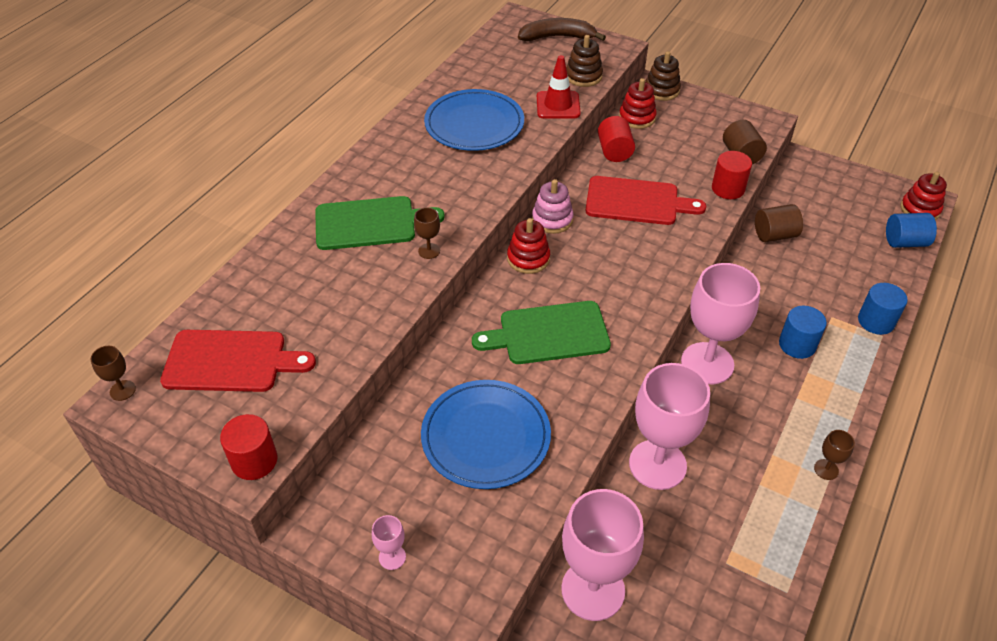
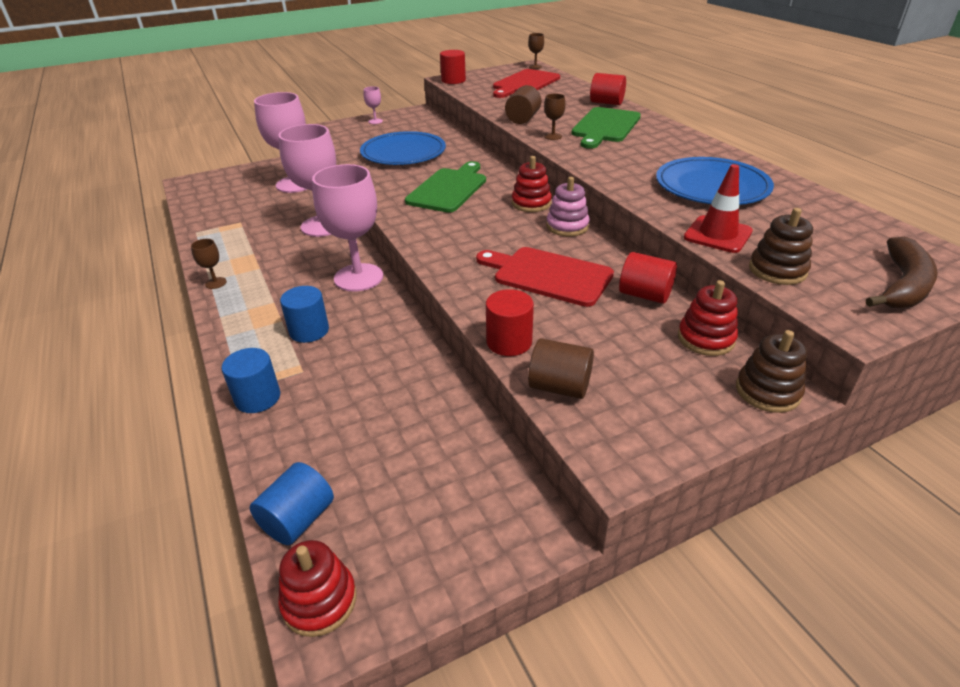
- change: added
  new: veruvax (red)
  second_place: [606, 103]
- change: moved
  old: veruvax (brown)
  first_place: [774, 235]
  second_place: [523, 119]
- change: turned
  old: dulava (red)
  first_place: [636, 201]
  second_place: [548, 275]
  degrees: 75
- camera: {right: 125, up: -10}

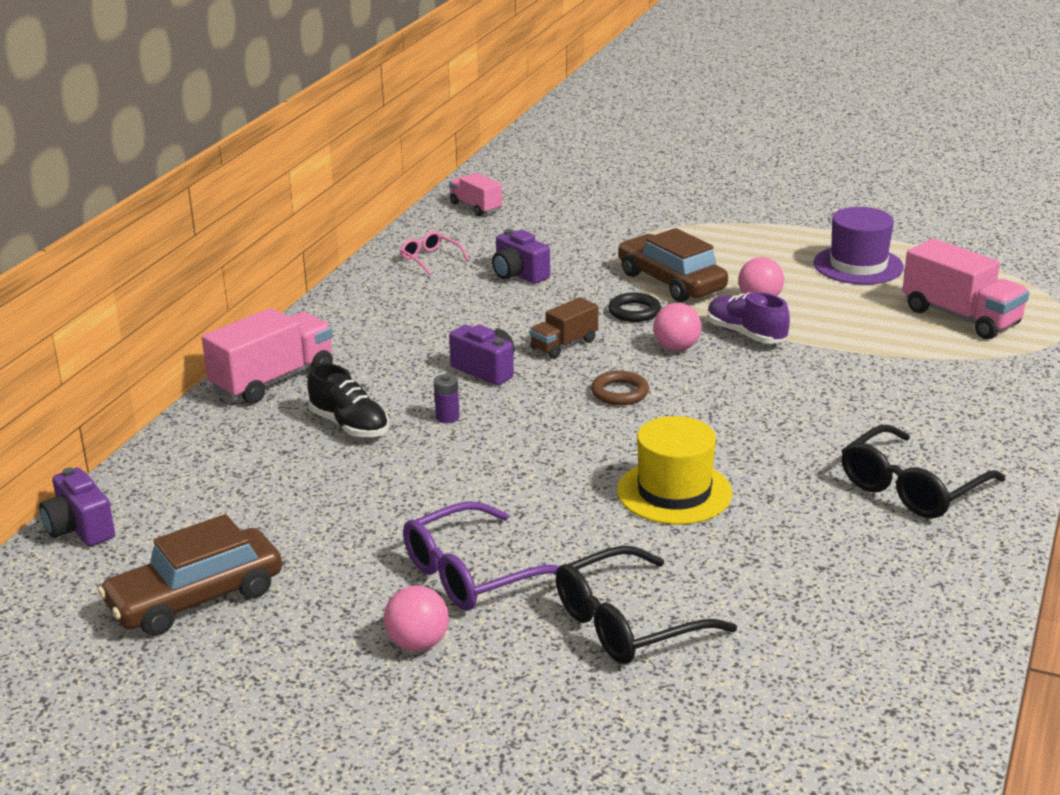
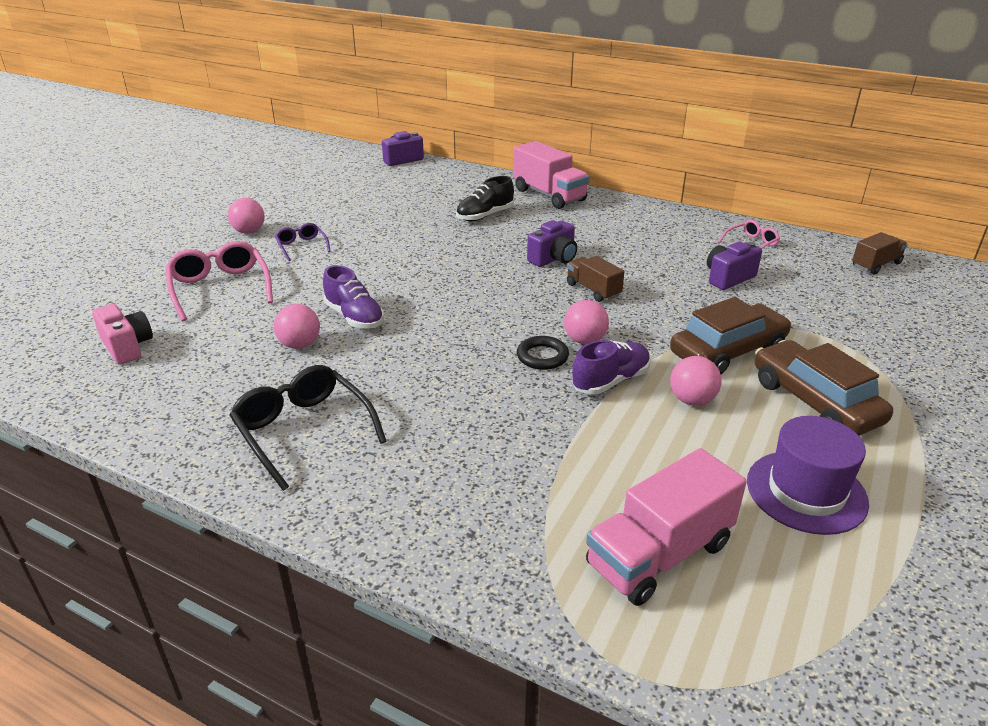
- change: removed
  old: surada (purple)
  first_place: [447, 417]
- change: removed
  old: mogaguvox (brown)
  first_place: [619, 393]
- change: added
  new: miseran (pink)
  second_place: [127, 347]
- change: added
  new: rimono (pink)
  second_place: [300, 345]
- change: moved
  old: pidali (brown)
  first_place: [195, 598]
  second_place: [815, 401]
- change: moved
  old: mogaguvox (black)
  first_place: [634, 312]
  second_place: [542, 356]
- change: replaced
  old: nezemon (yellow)
  new: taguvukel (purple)
  first_place: [674, 492]
  second_place: [354, 317]
- change: recoloured
  old: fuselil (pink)
  new: fuselil (brown)
  first_place: [476, 207]
  second_place: [876, 265]
- change: recoloured
  old: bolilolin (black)
  new: bolilolin (pink)
  first_place: [626, 624]
  second_place: [220, 288]
- change: resized
  old: bolilolin (purple)
  first_place: [471, 574]
  second_place: [301, 246]
  factor: 0.55
- camera: {right: 95, up: 5}

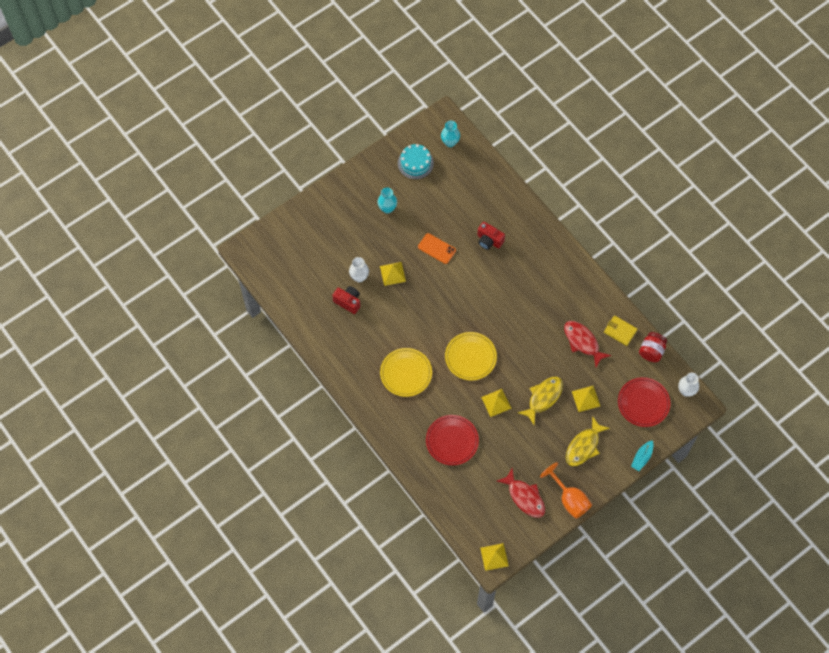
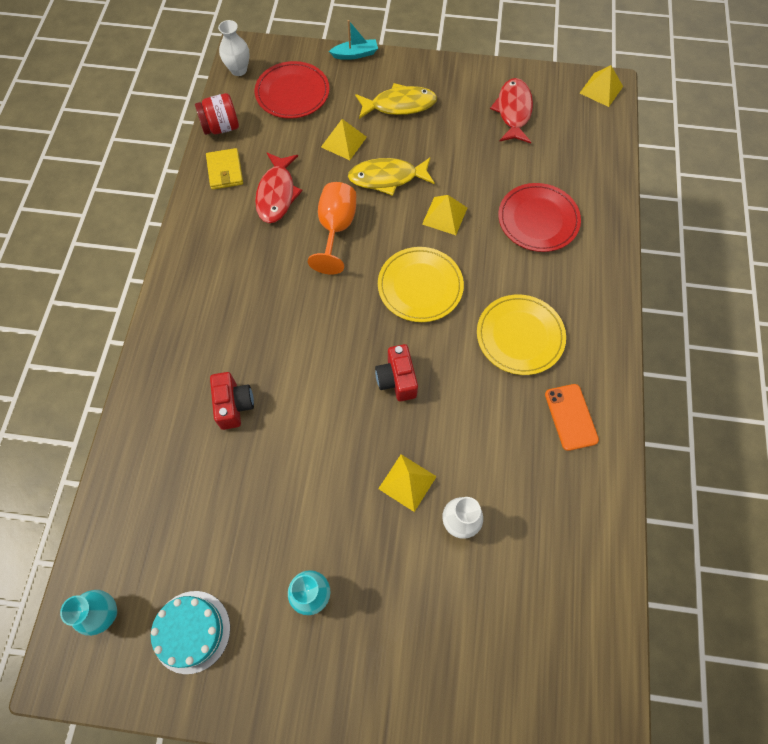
- change: moved
  old: miseran (red)
  first_place: [348, 302]
  second_place: [397, 380]
- change: moved
  old: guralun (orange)
  first_place: [436, 248]
  second_place: [570, 417]
- change: moved
  old: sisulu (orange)
  first_place: [569, 499]
  second_place: [336, 229]
- camera: {right: -135, up: 0}

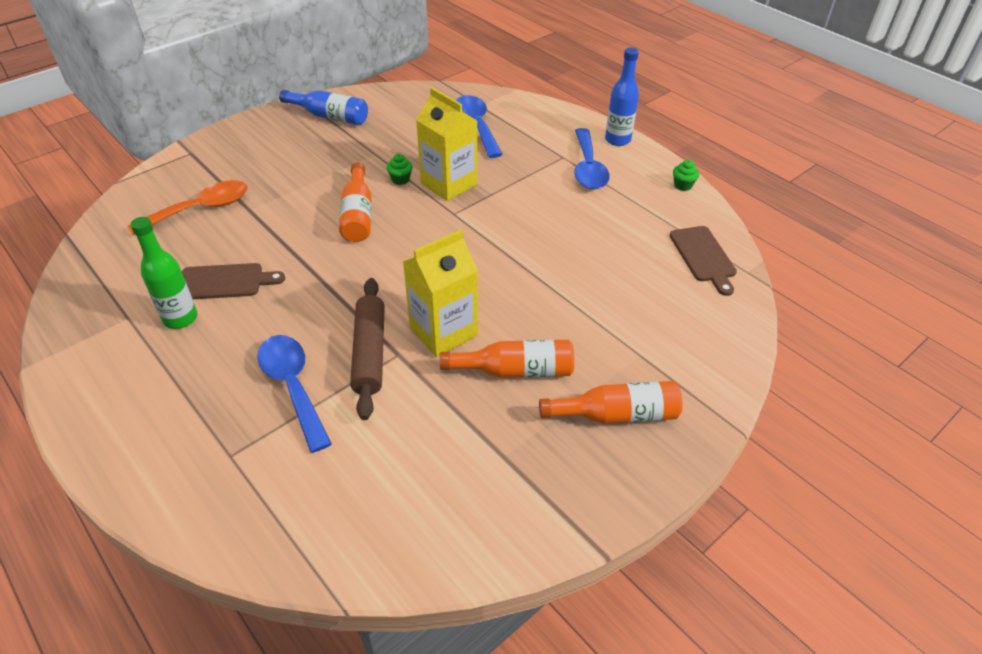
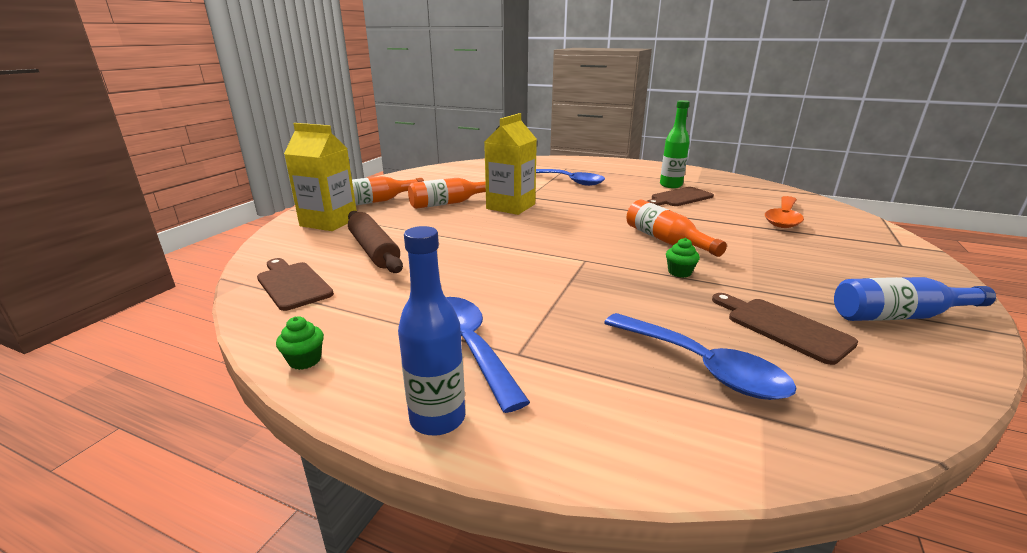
- change: added
  new: dulava (brown)
  second_place: [783, 327]
- change: moved
  old: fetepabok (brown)
  first_place: [369, 353]
  second_place: [374, 250]
- change: moved
  old: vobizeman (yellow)
  first_place: [449, 184]
  second_place: [329, 222]
- camera: {right: 155, up: -20}

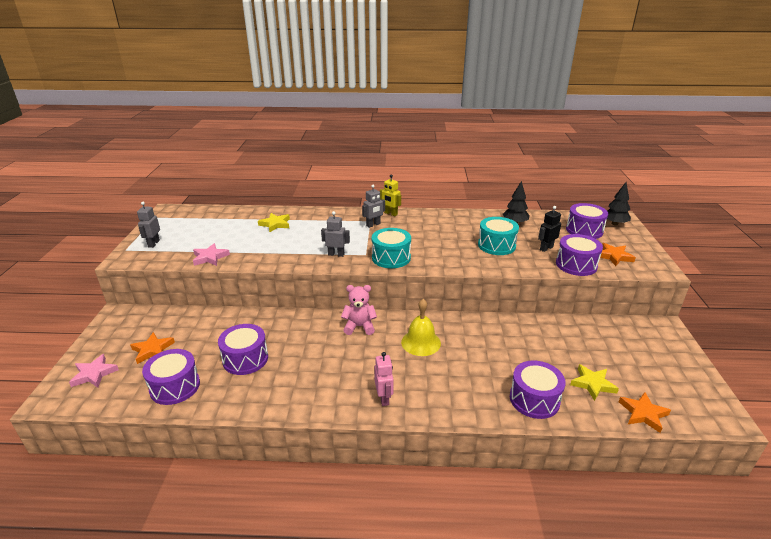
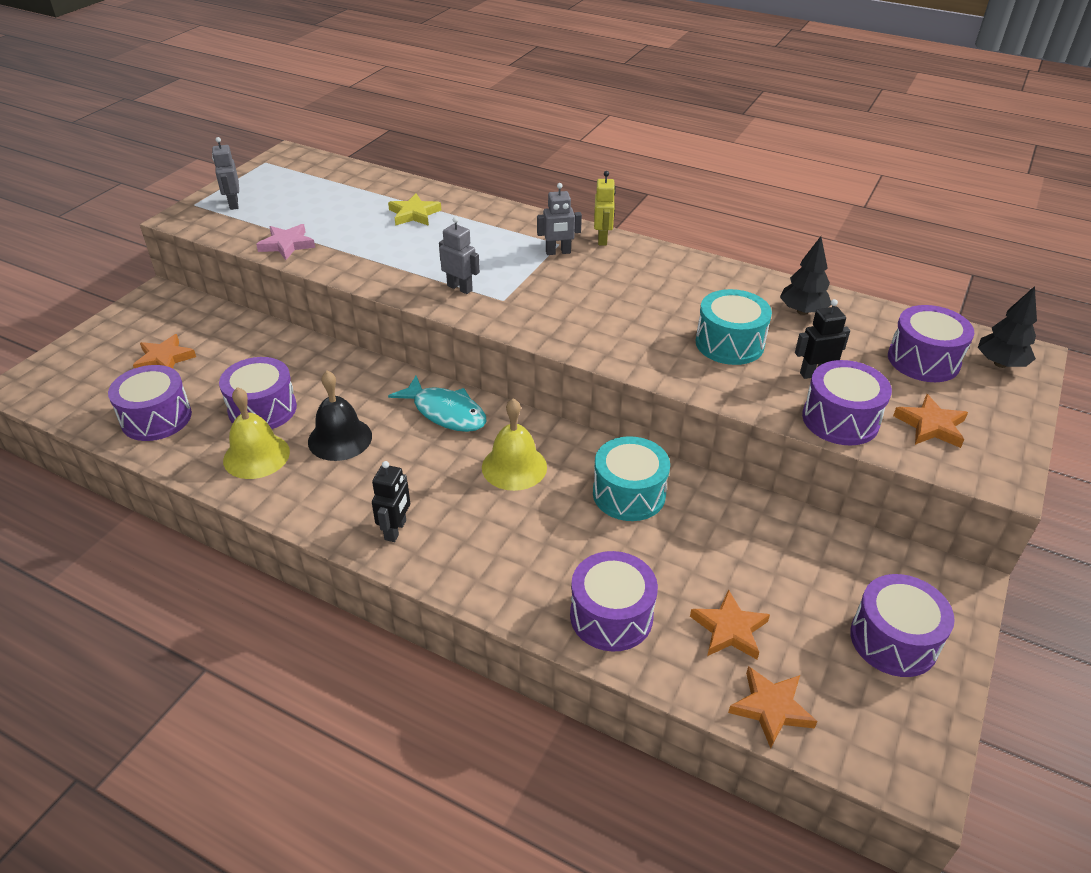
- change: removed
  old: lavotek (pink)
  first_place: [94, 374]
- change: added
  new: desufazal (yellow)
  second_place: [256, 456]
- change: added
  new: desufazal (black)
  second_place: [340, 438]
- change: added
  new: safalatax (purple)
  second_place: [893, 640]
- change: moved
  old: safalatax (turquoise)
  first_place: [391, 258]
  second_place: [629, 494]
- change: replaced
  old: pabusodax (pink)
  new: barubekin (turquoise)
  first_place: [359, 326]
  second_place: [445, 412]
- change: recoloured
  old: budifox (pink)
  new: budifox (black)
  first_place: [384, 398]
  second_place: [396, 530]
- change: recoloured
  old: lavotek (yellow)
  new: lavotek (orange)
  first_place: [592, 384]
  second_place: [729, 629]
- change: turned
  old: budifox (grey)
  first_place: [153, 244]
  second_place: [233, 204]
  degrees: -45
- change: turned
  old: budifox (yellow)
  first_place: [390, 213]
  second_place: [602, 239]
  degrees: -150
- camera: {right: 25, up: 10}

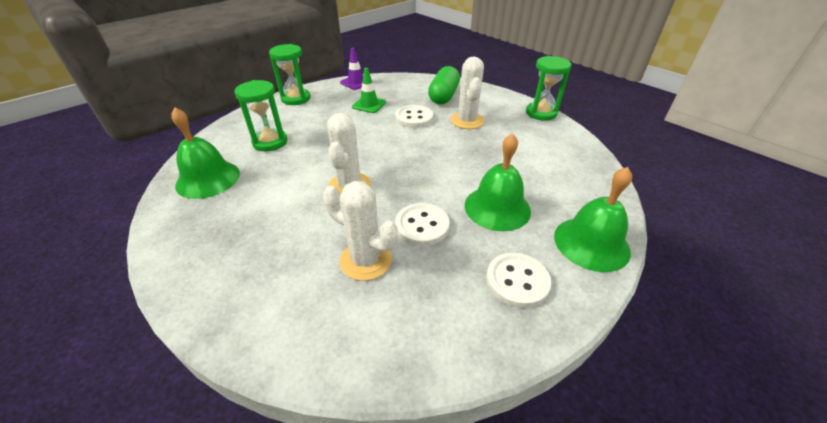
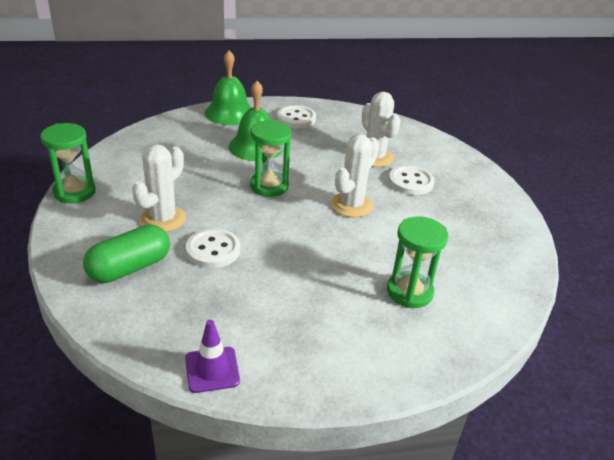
- change: removed
  old: desufazal (green)
  first_place: [208, 179]
- change: removed
  old: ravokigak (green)
  first_place: [369, 105]
- change: moved
  old: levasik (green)
  first_place: [296, 99]
  second_place: [269, 186]
- change: moved
  old: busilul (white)
  first_place: [422, 226]
  second_place: [410, 182]
- camera: {right: -150, up: -5}

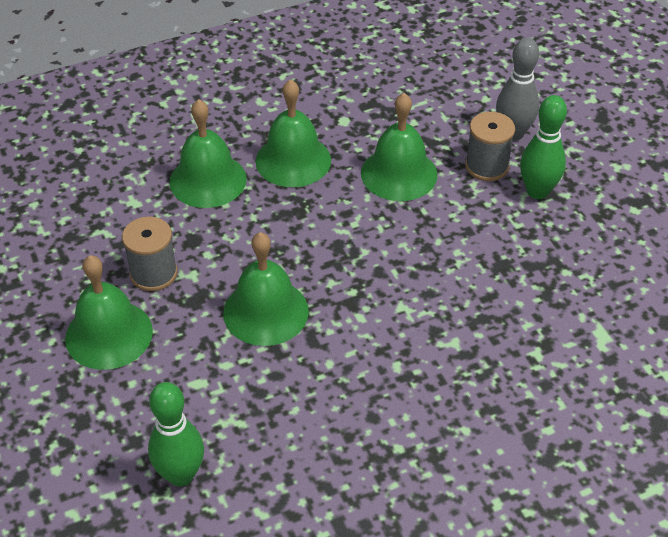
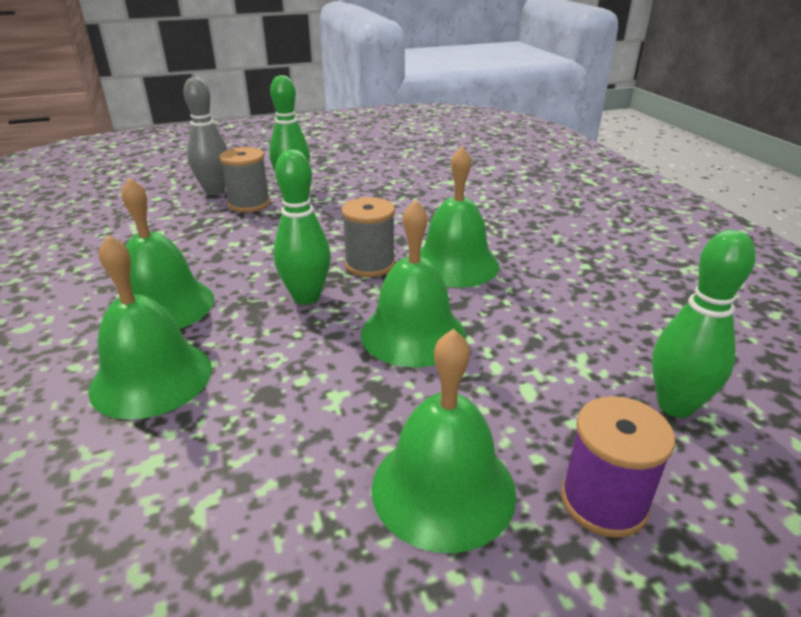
- change: added
  new: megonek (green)
  second_place: [306, 297]
- change: added
  new: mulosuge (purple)
  second_place: [603, 501]
- change: moved
  old: mulosuge (grey)
  first_place: [153, 273]
  second_place: [370, 264]
- change: moved
  old: desufazal (green)
  first_place: [399, 173]
  second_place: [455, 264]
- camera: {right: -85, up: -15}

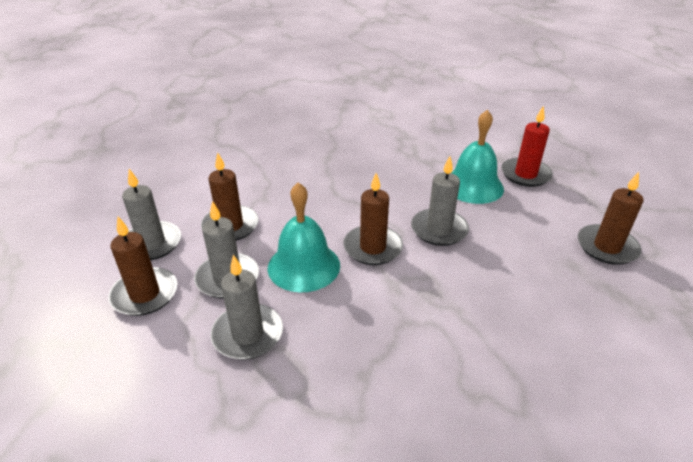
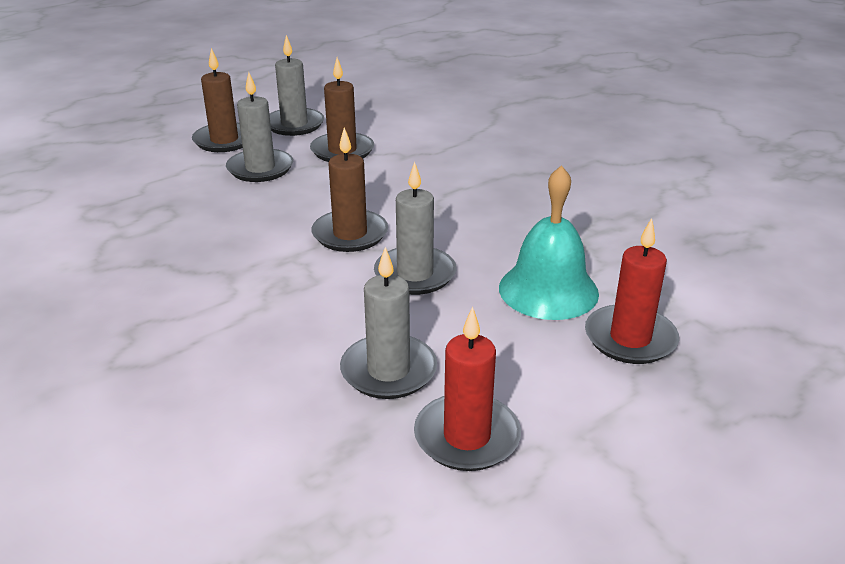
- change: removed
  old: desufazal (turquoise)
  first_place: [304, 266]
- change: moved
  old: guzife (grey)
  first_place: [248, 334]
  second_place: [388, 371]
- change: recoloured
  old: guzife (brown)
  new: guzife (red)
  first_place: [607, 247]
  second_place: [467, 436]
- camera: {right: 70, up: -5}

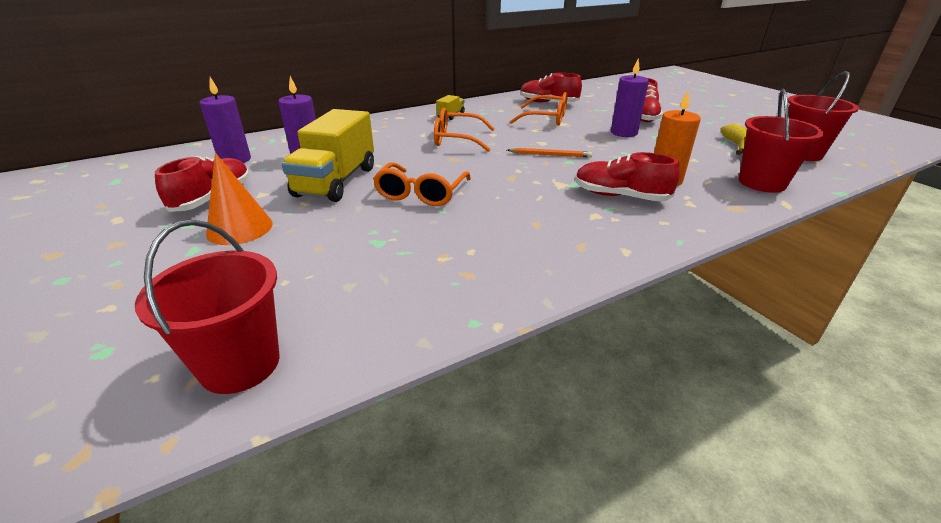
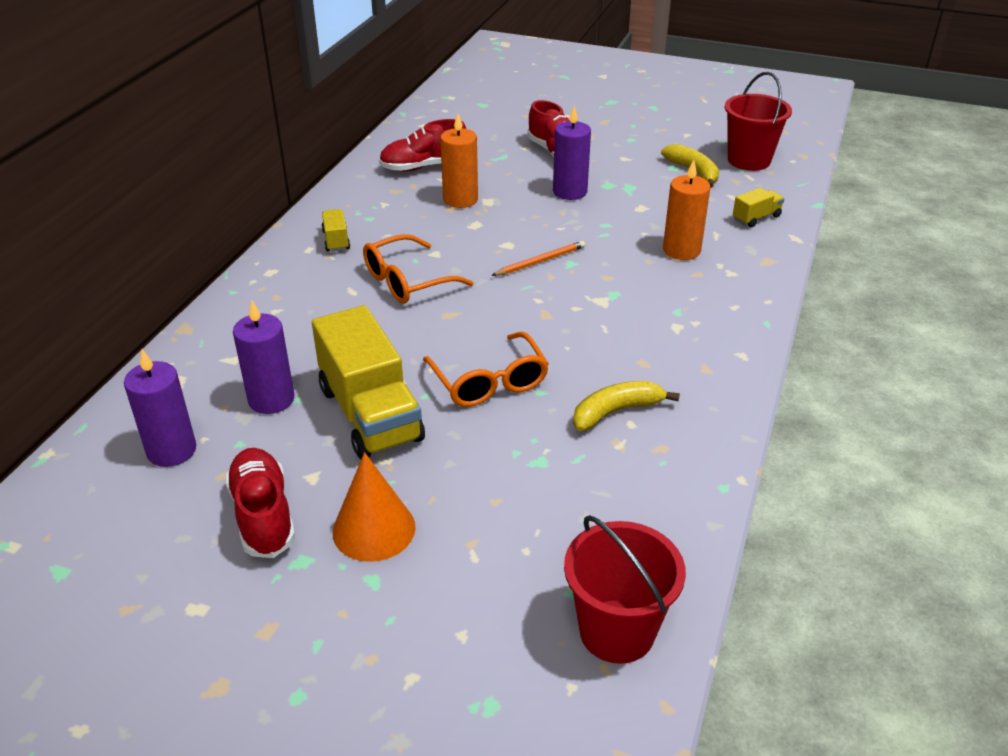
- change: removed
  old: taguvukel (red)
  first_place: [620, 196]
- change: added
  new: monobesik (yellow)
  second_place: [616, 411]
- change: replaced
  old: bolilolin (orange)
  new: guzife (orange)
  first_place: [546, 119]
  second_place: [460, 199]
- change: replaced
  old: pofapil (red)
  new: fuselil (yellow)
  first_place: [762, 183]
  second_place: [756, 218]
- camera: {right: -40, up: 5}

